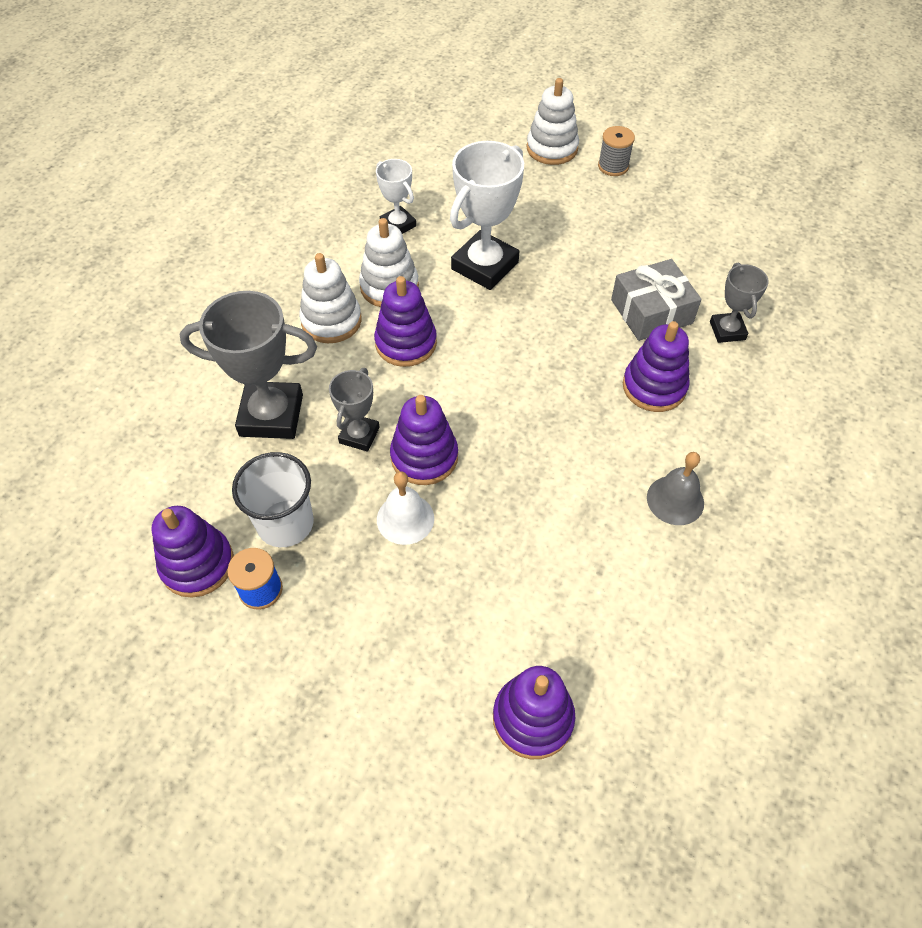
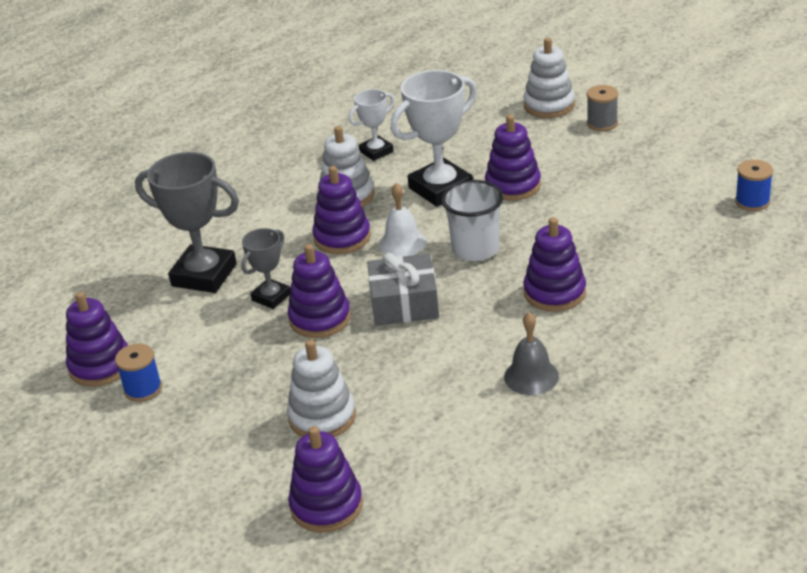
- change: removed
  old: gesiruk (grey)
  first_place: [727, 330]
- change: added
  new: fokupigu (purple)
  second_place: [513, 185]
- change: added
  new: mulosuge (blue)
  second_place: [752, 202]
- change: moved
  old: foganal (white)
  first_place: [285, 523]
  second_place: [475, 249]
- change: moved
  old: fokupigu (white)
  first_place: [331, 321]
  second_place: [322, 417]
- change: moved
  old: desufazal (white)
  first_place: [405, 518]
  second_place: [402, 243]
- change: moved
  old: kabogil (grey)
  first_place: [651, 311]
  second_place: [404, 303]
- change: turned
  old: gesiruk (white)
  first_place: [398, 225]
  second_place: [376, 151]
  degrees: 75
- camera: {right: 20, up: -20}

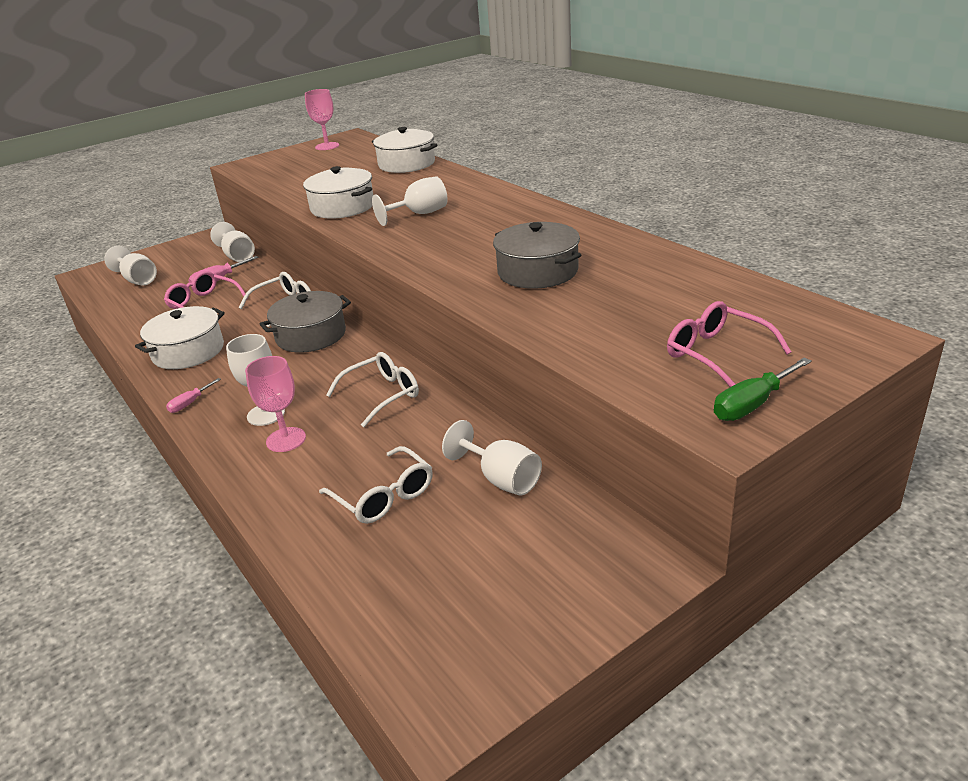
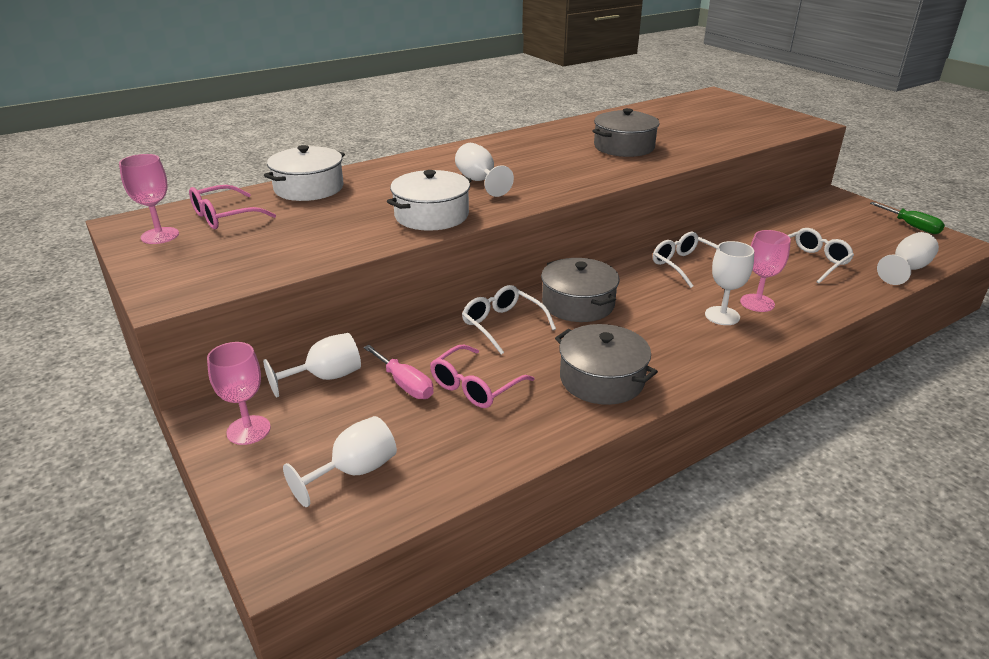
- change: removed
  old: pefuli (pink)
  first_place: [190, 403]
- change: added
  new: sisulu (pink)
  second_place: [248, 430]
- change: moved
  old: sisulu (white)
  first_place: [501, 479]
  second_place: [906, 269]
- change: moved
  old: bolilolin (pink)
  first_place: [717, 354]
  second_place: [225, 216]
- change: moved
  old: pefuli (green)
  first_place: [752, 404]
  second_place: [912, 226]
- change: recoloured
  old: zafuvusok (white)
  new: zafuvusok (grey)
  first_place: [188, 351]
  second_place: [602, 379]
- camera: {right: -90, up: 0}

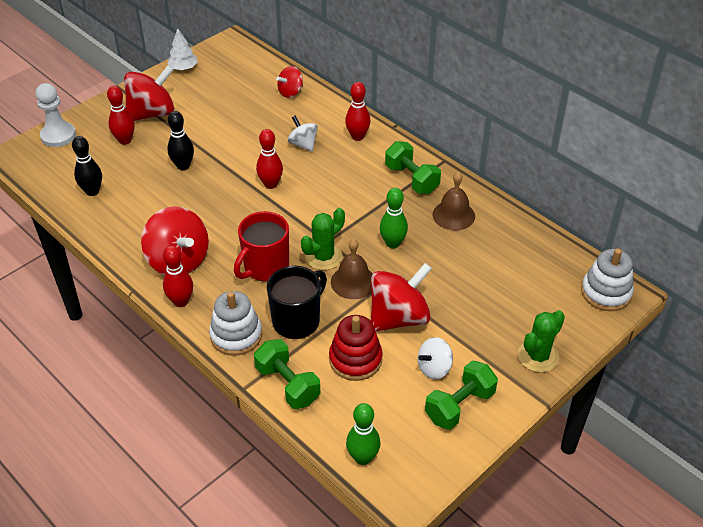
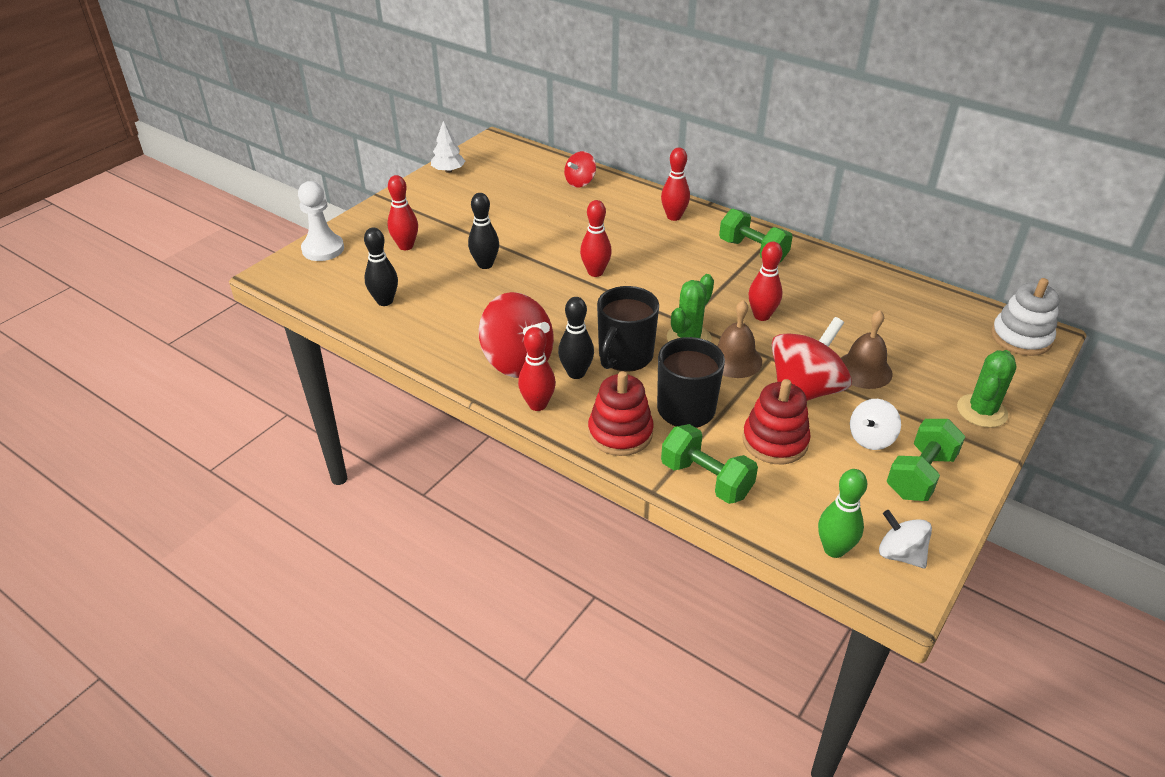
- change: removed
  old: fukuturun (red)
  first_place: [152, 113]
- change: added
  new: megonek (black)
  second_place: [576, 373]
- change: moved
  old: fukuturun (white)
  first_place: [303, 144]
  second_place: [900, 554]
- change: moved
  old: desufazal (brown)
  first_place: [453, 215]
  second_place: [864, 370]
- change: recoloured
  old: fokupigu (white)
  new: fokupigu (red)
  first_place: [236, 335]
  second_place: [620, 433]
- change: recoloured
  old: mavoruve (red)
  new: mavoruve (black)
  first_place: [265, 267]
  second_place: [624, 356]
- change: recoloured
  old: megonek (green)
  new: megonek (red)
  first_place: [393, 243]
  second_place: [761, 316]
- camera: {right: -10, up: -5}

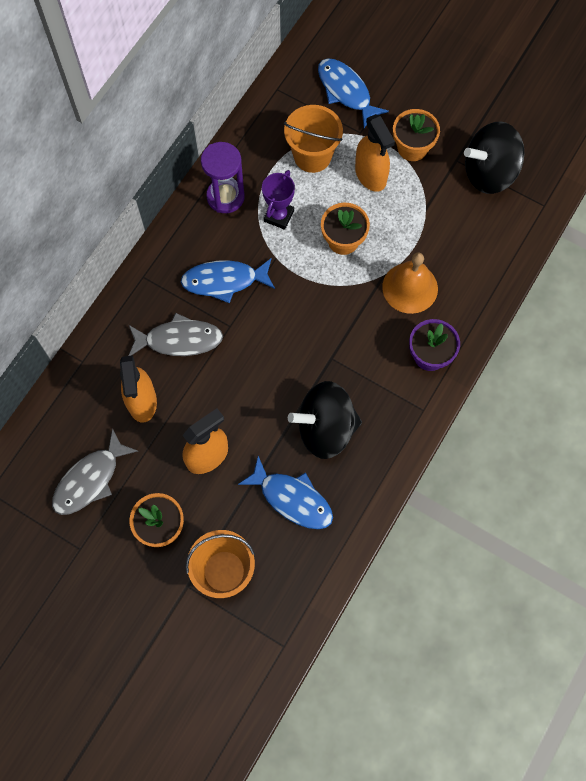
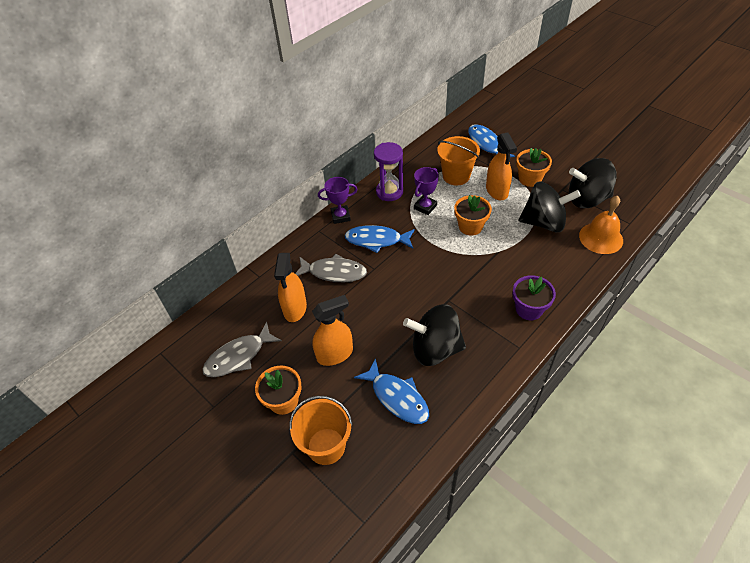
- change: added
  new: gesiruk (purple)
  second_place: [340, 216]
- change: added
  new: fukuturun (black)
  second_place: [544, 222]
- change: moved
  old: desufazal (orange)
  first_place: [410, 287]
  second_place: [601, 238]
- camera: {right: 15, up: -20}

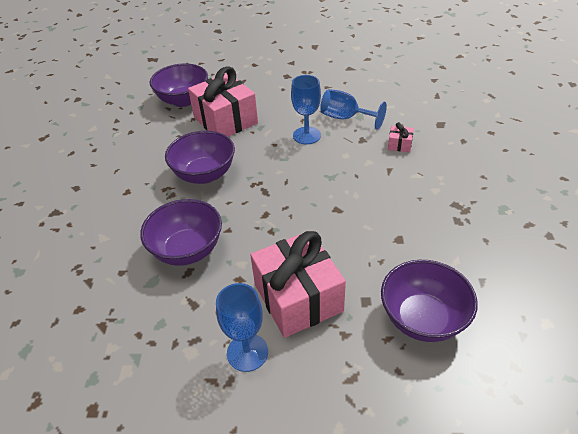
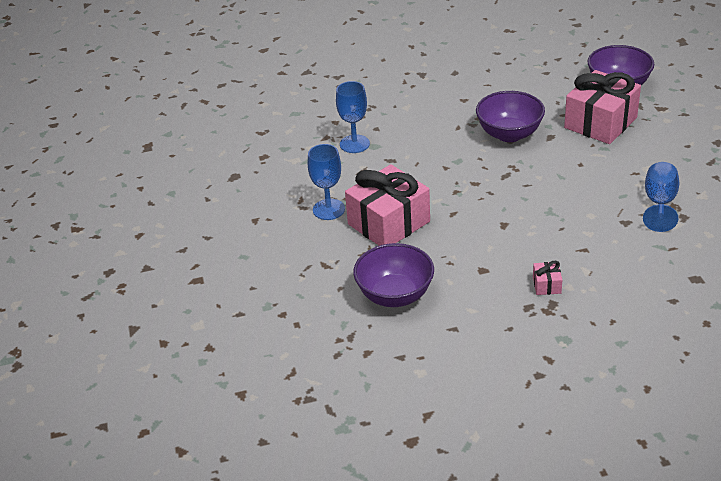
- change: removed
  old: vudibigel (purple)
  first_place: [187, 250]
- change: moved
  old: sisulu (blue)
  first_place: [306, 135]
  second_place: [354, 144]
- change: moved
  old: kabogil (pink)
  first_place: [399, 145]
  second_place: [547, 285]
- camera: {right: 75, up: -5}

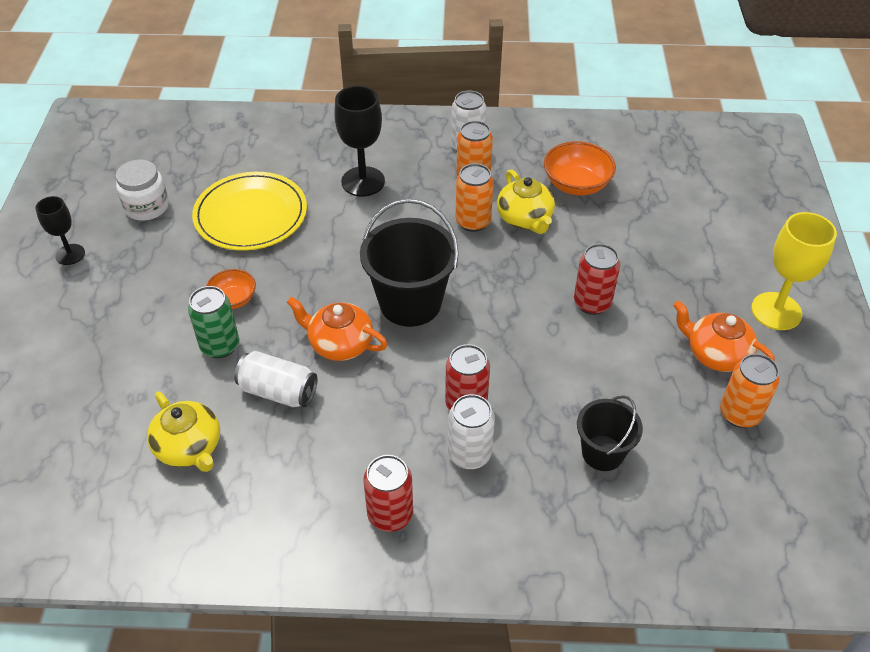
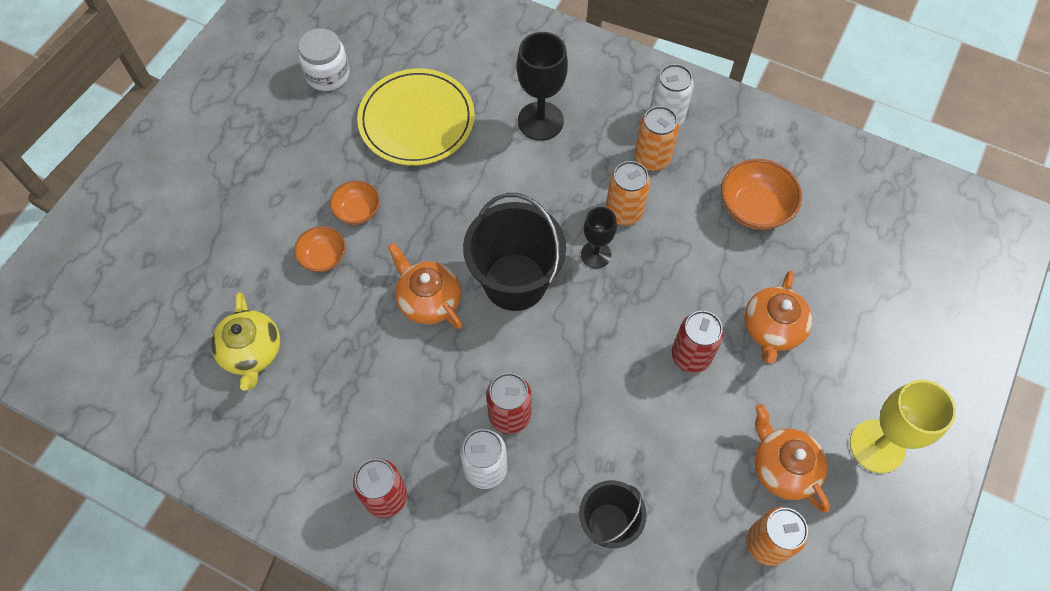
- change: removed
  old: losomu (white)
  first_place: [278, 391]
- change: removed
  old: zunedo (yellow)
  first_place: [525, 219]
- change: added
  new: zunedo (orange)
  second_place: [772, 329]
- change: moved
  old: sisulu (black)
  first_place: [70, 254]
  second_place: [596, 254]
- change: replaced
  old: losomu (green)
  new: vudibigel (orange)
  first_place: [220, 346]
  second_place: [323, 257]
- camera: {right: 25, up: 15}

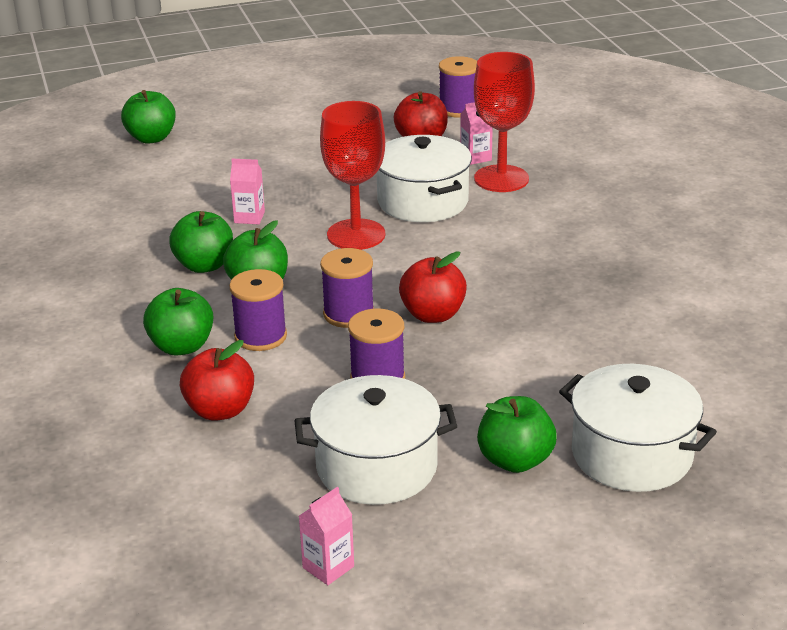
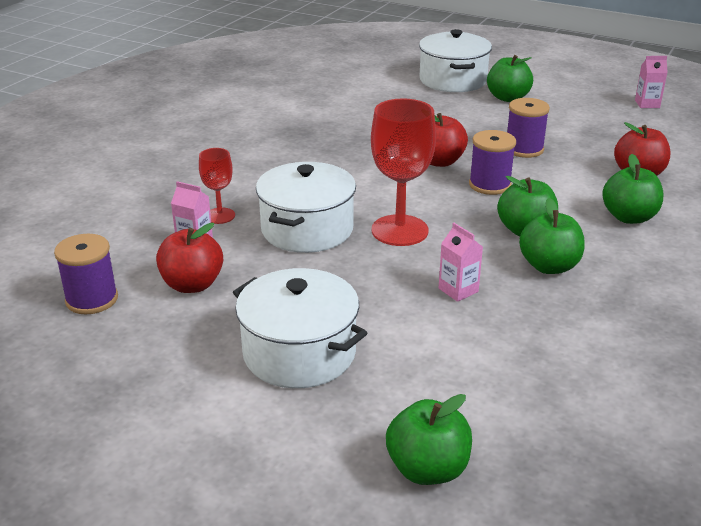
- change: removed
  old: mulosuge (purple)
  first_place: [260, 336]
- change: moved
  old: zafuvusok (white)
  first_place: [376, 467]
  second_place: [299, 353]
- change: resized
  old: sisulu (red)
  first_place: [501, 179]
  second_place: [220, 216]
  factor: 0.54
- camera: {right: -135, up: 0}

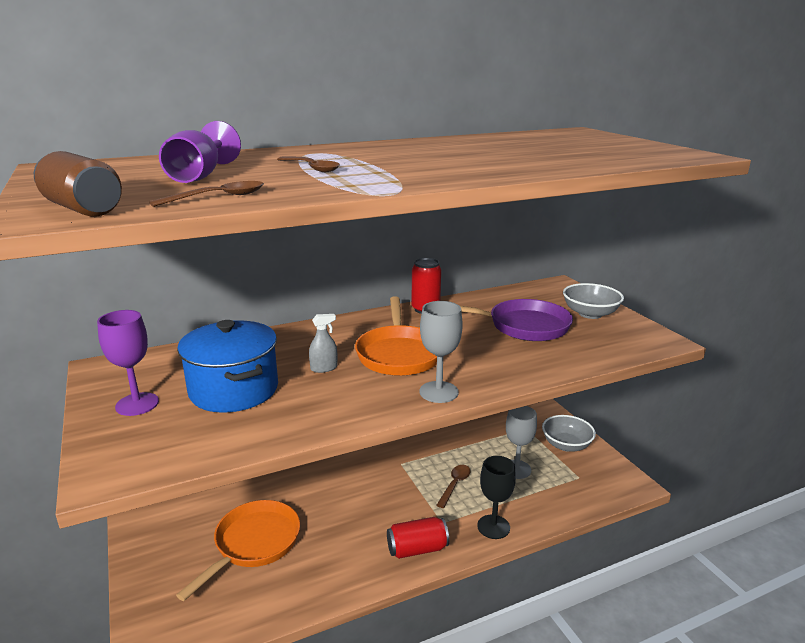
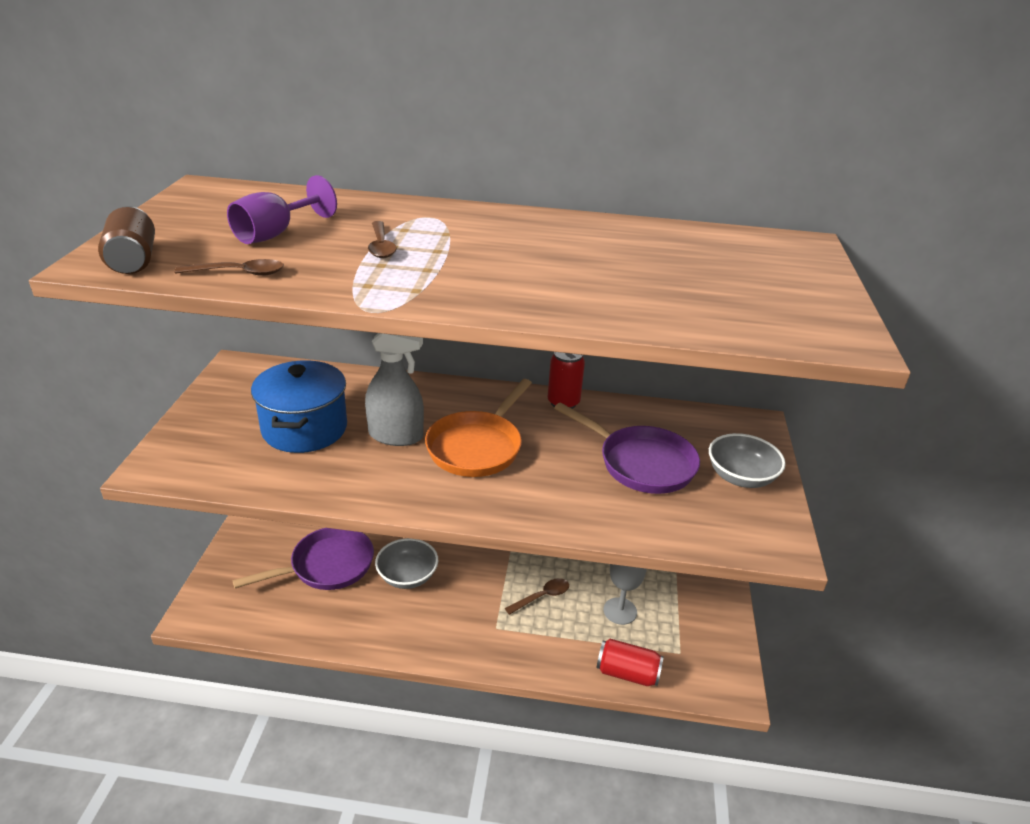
- change: removed
  old: sisulu (purple)
  first_place: [137, 404]
- change: removed
  old: sisulu (grey)
  first_place: [438, 392]
- change: removed
  old: sisulu (black)
  first_place: [493, 527]
- change: moved
  old: losomu (red)
  first_place: [417, 549]
  second_place: [627, 673]
- change: moved
  old: vudibigel (grey)
  first_place: [566, 445]
  second_place: [407, 576]
- change: recoloured
  old: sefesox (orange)
  new: sefesox (purple)
  first_place: [254, 544]
  second_place: [327, 566]
- change: resized
  old: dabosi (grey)
  first_place: [324, 368]
  second_place: [396, 435]
  factor: 1.99
- camera: {right: 30, up: 10}

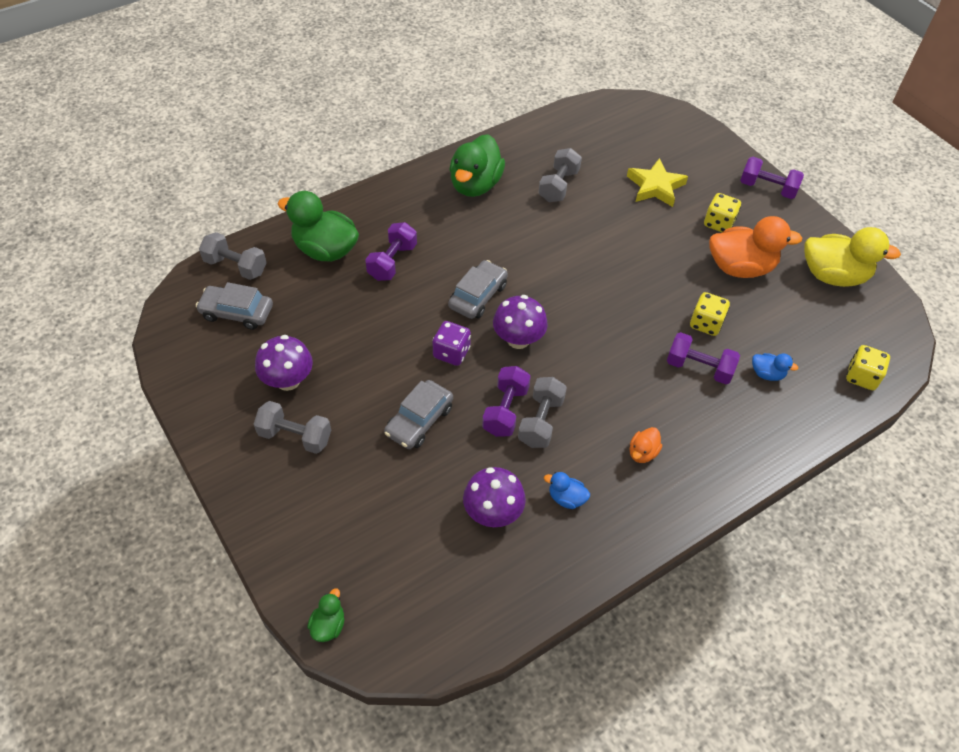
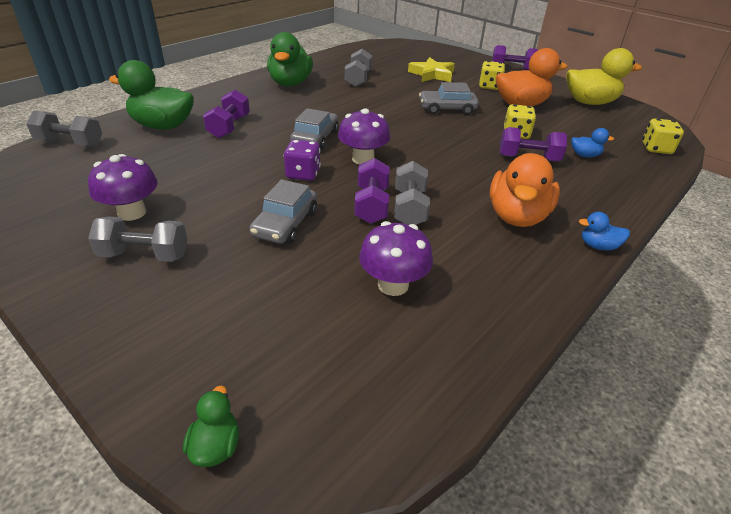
- change: moved
  old: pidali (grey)
  first_place: [237, 312]
  second_place: [447, 109]
- change: moved
  old: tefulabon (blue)
  first_place: [566, 498]
  second_place: [598, 246]
- change: resized
  old: tefulabon (orange)
  first_place: [642, 453]
  second_place: [517, 216]
  factor: 2.15
- camera: {right: -15, up: -15}

